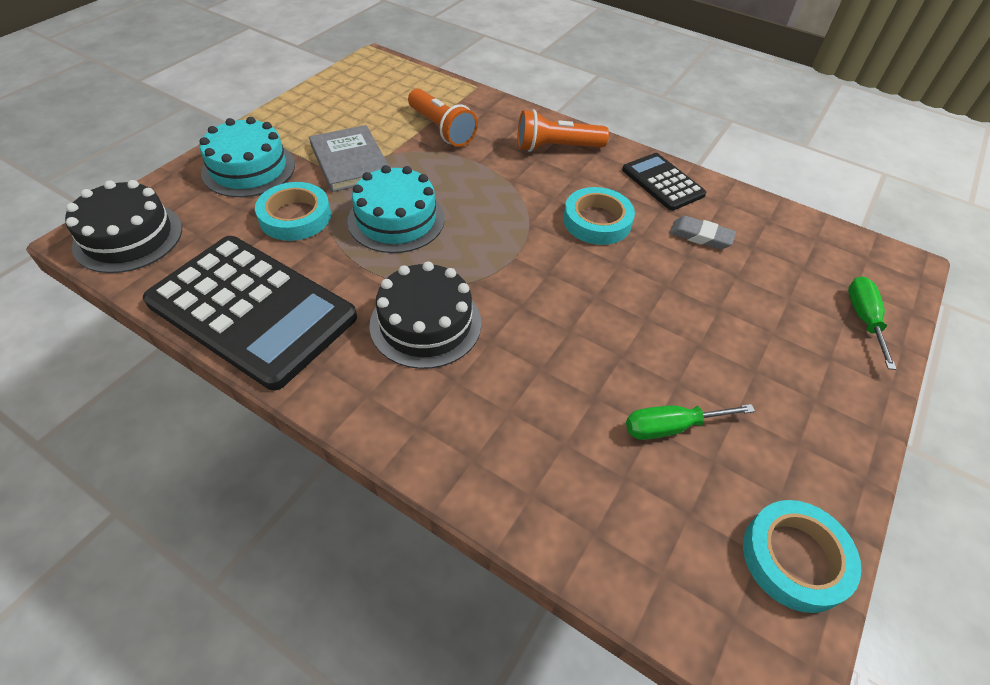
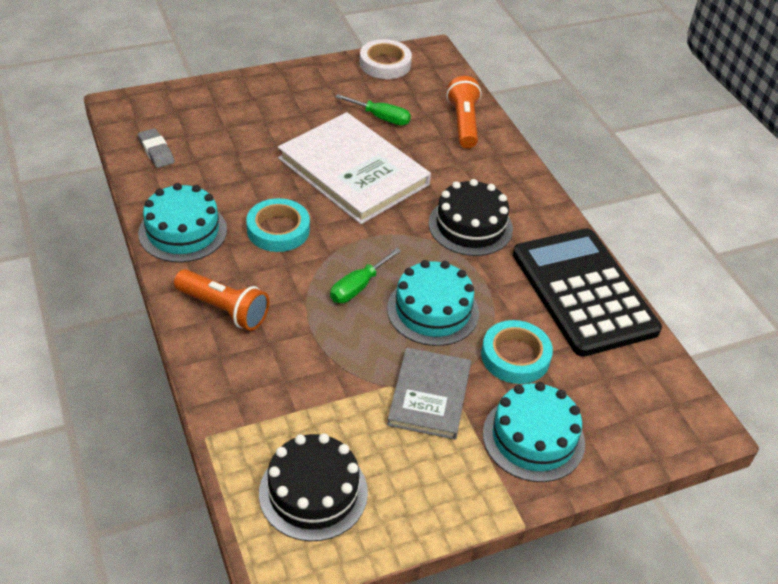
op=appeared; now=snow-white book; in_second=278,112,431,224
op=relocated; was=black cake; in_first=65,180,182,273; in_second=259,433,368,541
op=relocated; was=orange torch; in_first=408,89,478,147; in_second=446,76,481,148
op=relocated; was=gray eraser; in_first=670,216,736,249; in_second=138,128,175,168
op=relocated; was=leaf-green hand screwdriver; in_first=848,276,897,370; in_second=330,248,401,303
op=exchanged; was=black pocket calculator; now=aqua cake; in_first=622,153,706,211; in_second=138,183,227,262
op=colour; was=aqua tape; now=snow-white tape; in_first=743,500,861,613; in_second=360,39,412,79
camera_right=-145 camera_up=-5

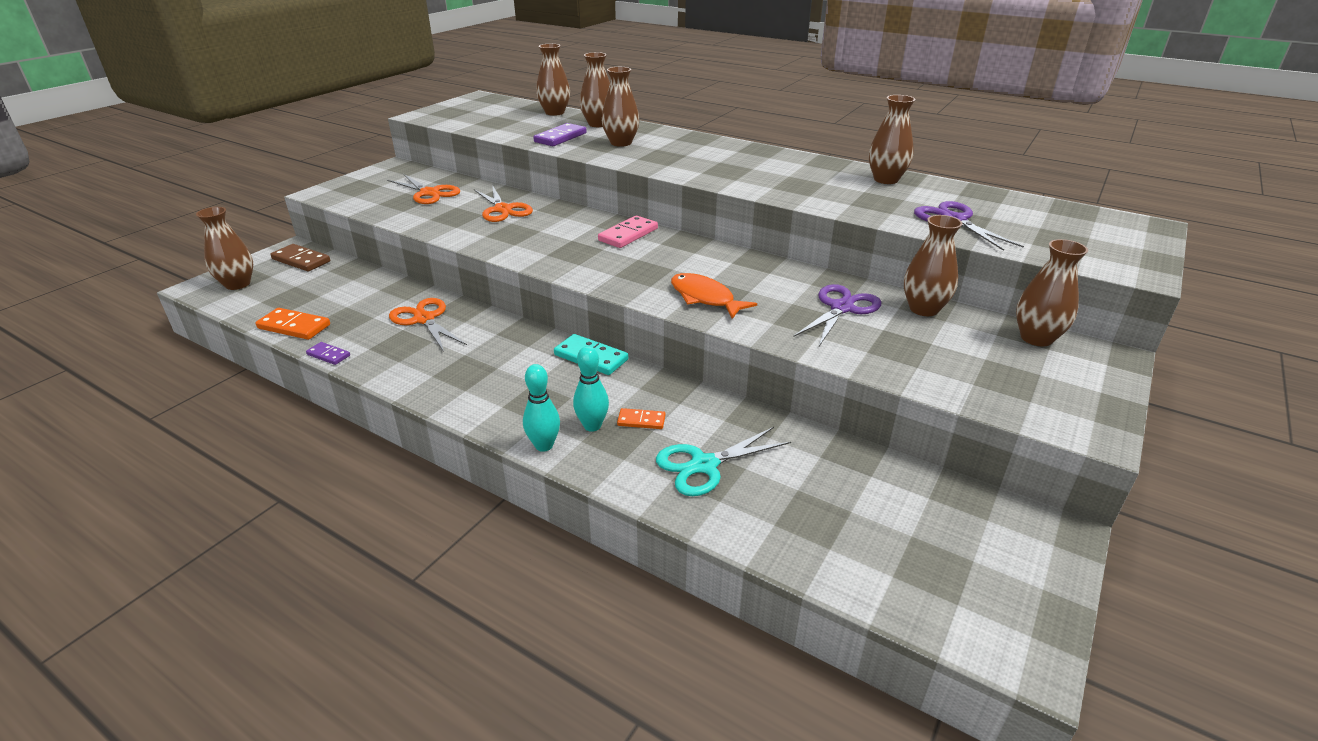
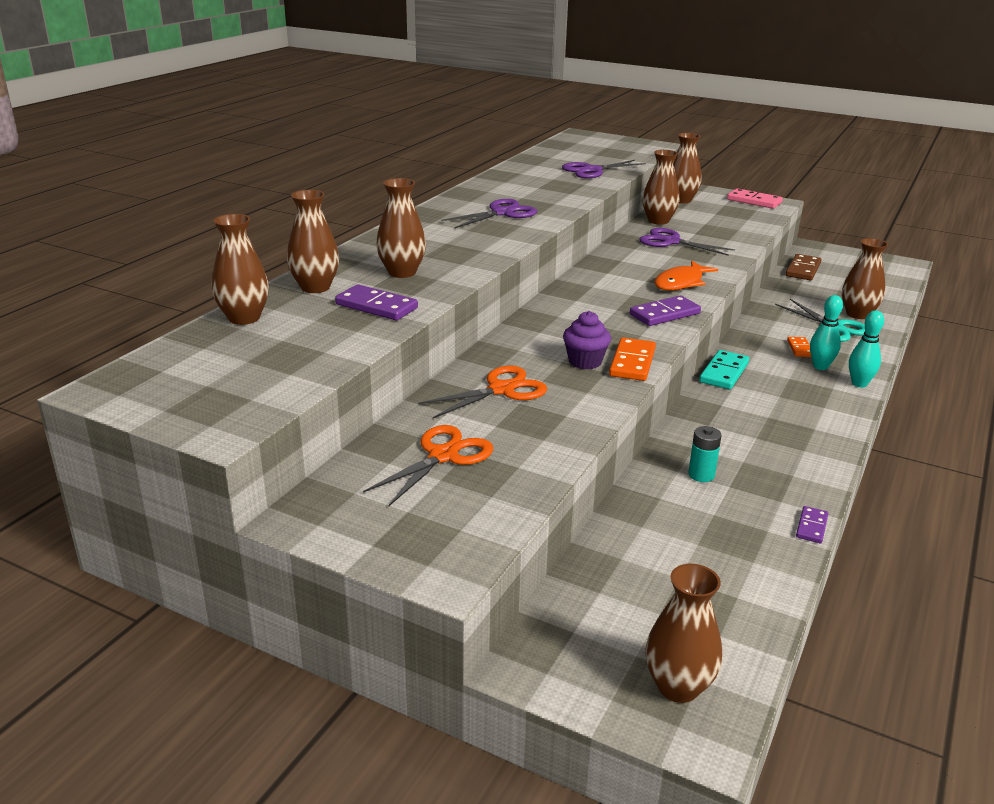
op=appeared; now=purple scissors; in_second=441,199,537,228
op=appeared; now=purple muffin; in_second=563,311,611,369
op=appeared; now=purple domino; in_second=630,296,701,326
op=relocated; was=orange domino; in_first=256,308,330,340; in_second=609,338,656,381
op=relocated; was=dark brown domino; in_first=271,244,330,272; in_second=786,254,821,280
op=relocated; was=rose-pink domino; in_first=598,215,658,248; in_second=727,188,783,209
op=relocated; was=dark brown vase; in_first=869,95,915,184; in_second=842,238,888,319
op=exchanged; was=orange scissors; now=aqua power cell; in_first=389,298,467,352; in_second=688,426,722,482
camera_right=-95 camera_up=-5

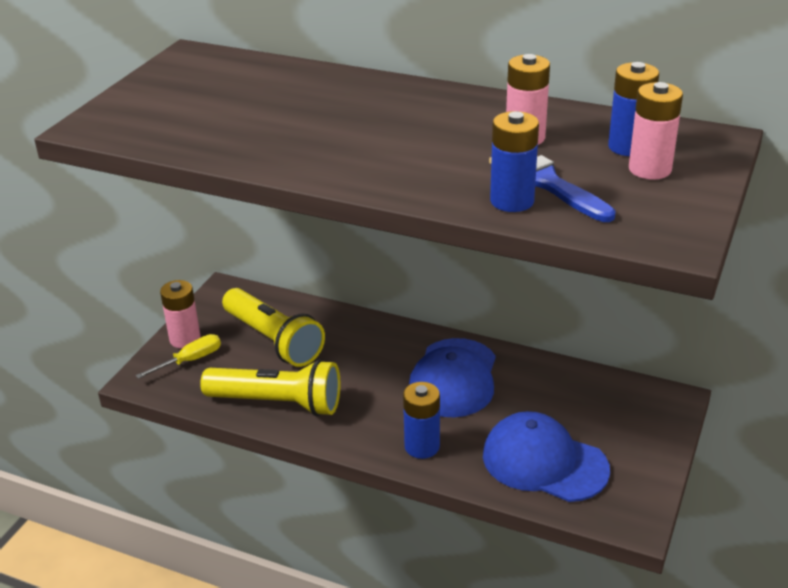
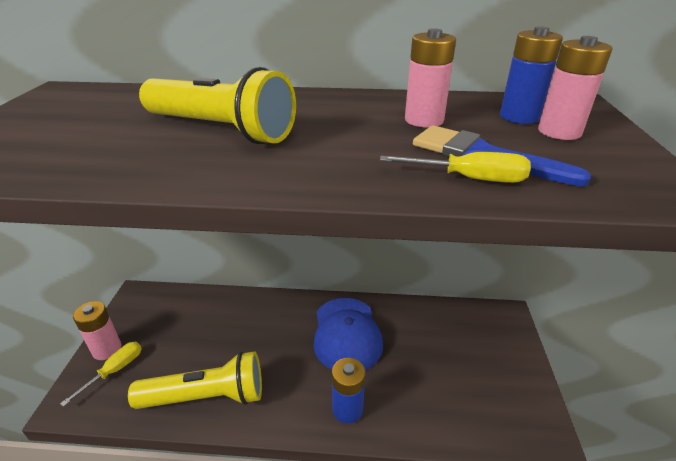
op=missing; was=cobalt baseball cap; in_first=483,411,610,502
op=relocated; was=bright yellow torch; in_first=222,288,325,367; in_second=139,67,296,144
op=exchanged; was=cobalt power cell; now=bright yellow hand screwdriver; in_first=490,111,539,212; in_second=380,152,531,183
camera_right=-20 camera_up=0

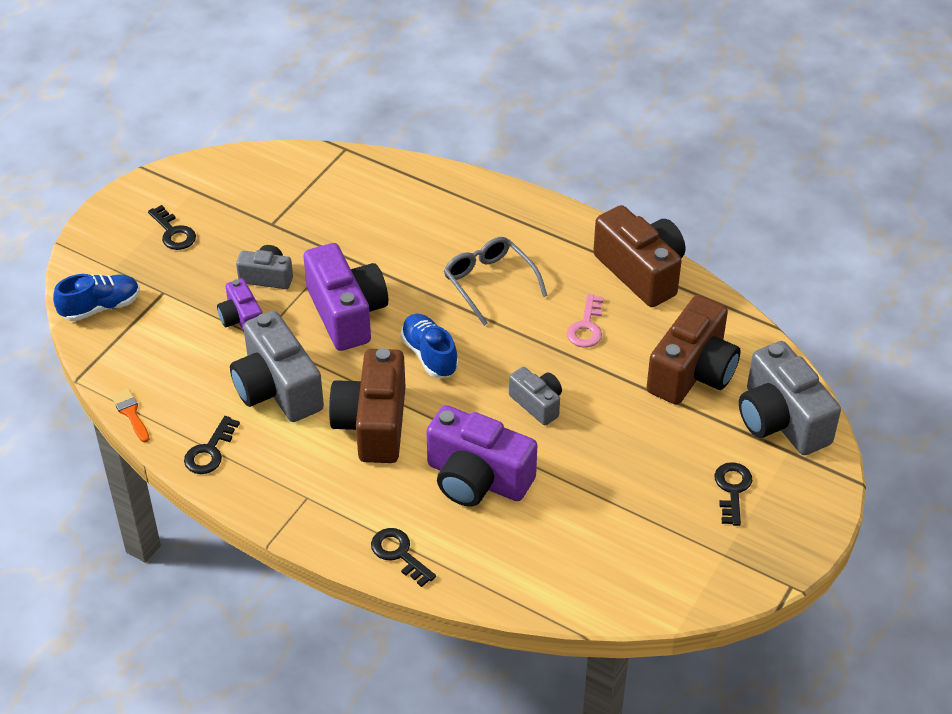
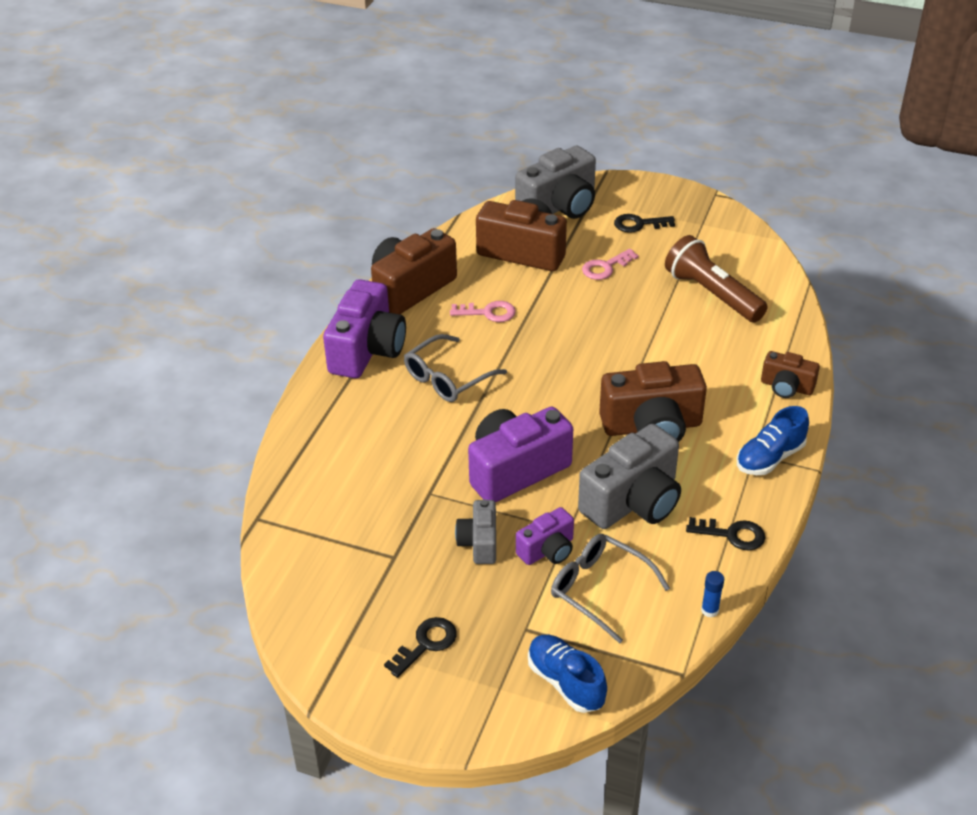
op=missing; was=gray camera; in_first=509,367,562,425
op=appeared; now=gray eyeglasses; in_second=551,534,670,644
op=appeared; now=rose-pink key; in_second=582,249,639,280
op=appeared; now=dark brown torch; in_second=665,235,768,322
op=relocated; was=cobalt shoe; in_first=400,314,458,378; in_second=737,406,809,475
op=relocated; was=purple camera; in_first=426,405,537,507; in_second=323,279,406,378
op=exchanged; was=orange paint brush; now=cobalt glue stick; in_first=111,388,149,442; in_second=701,571,724,618
op=exchanged; was=black key; now=dark brown camera; in_first=371,528,436,587; in_second=761,351,820,398
camera_right=-100 camera_up=-5

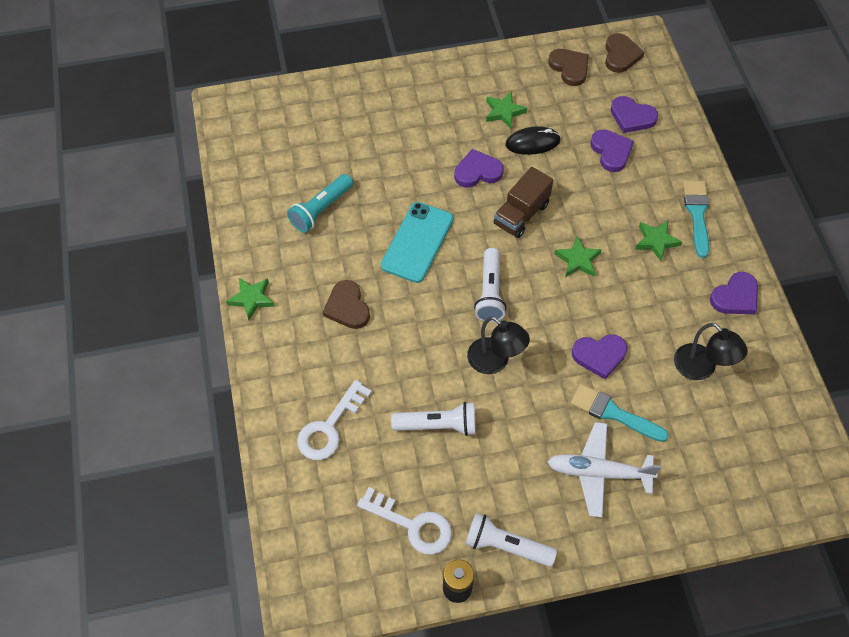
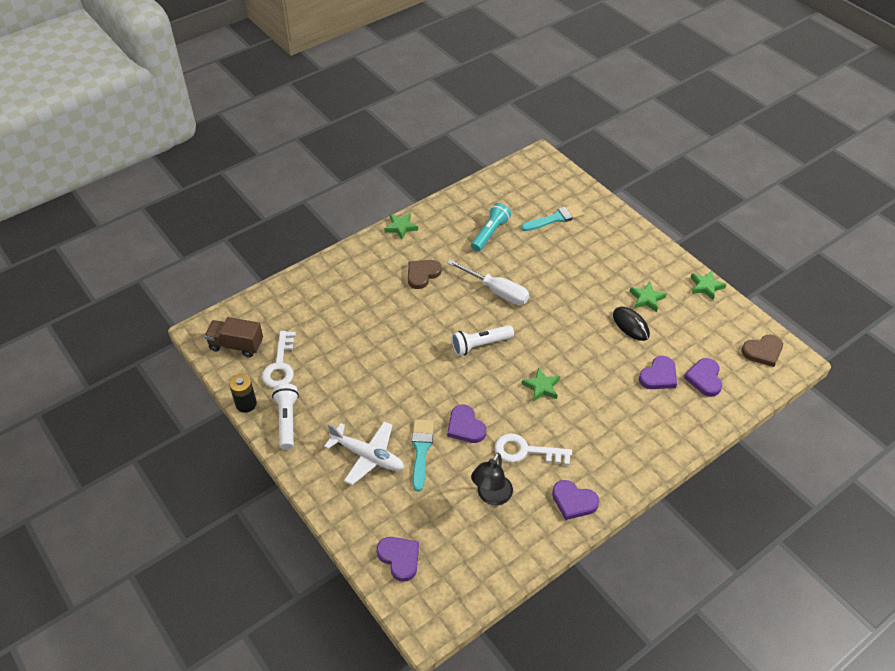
op=missing; was=snow-white torch; in_first=391,402,476,436
op=missing; was=black lamp; in_first=467,316,530,374
op=missing; was=dark brown love heart; in_first=548,49,589,86
op=relocated; was=snow-white key; in_first=297,380,372,460; in_second=495,433,572,465
op=relocated; was=purple love heart; in_first=454,149,504,187; in_second=377,537,419,582
op=relocated; was=dark brown lorry; in_first=494,167,553,238; in_second=204,317,263,358
op=relocated; was=leaf-green star; in_first=635,220,682,261; in_second=690,271,727,300
op=relocated; was=aqua paint brush; in_first=683,181,709,258; in_second=521,204,584,231
op=exchanged; was=aqua phone; now=snow-white hand screwdriver; in_first=381,202,453,283; in_second=448,260,529,305
op=spun; was=aqua torch; in_first=287,174,353,233; in_second=471,203,511,252; clockwise=105
op=spun; was=snow-white aeroplane; in_first=548,422,662,518; in_second=324,421,404,485; clockwise=135
camera_right=65 camera_up=-10

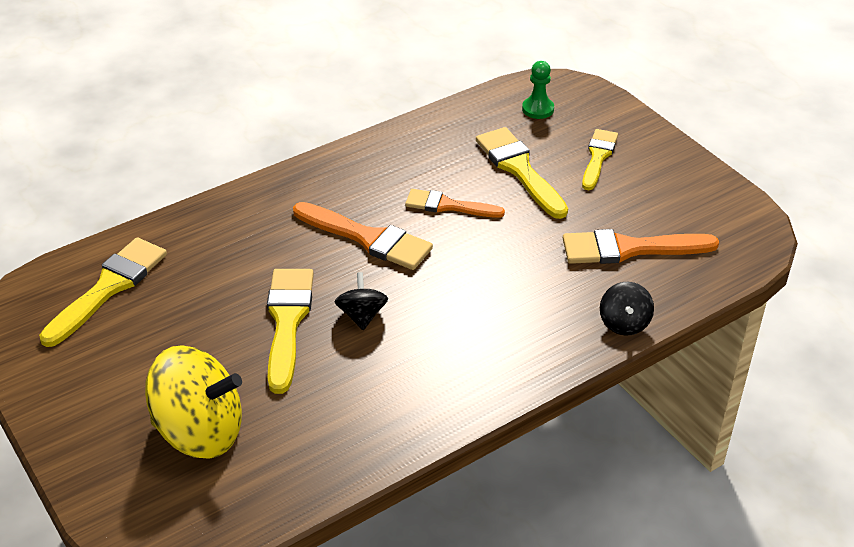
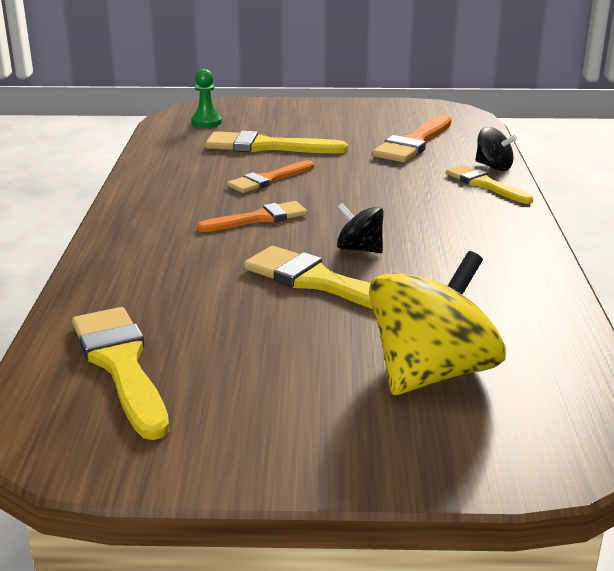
op=relocated; was=bright yellow paint brush; in_first=582,129,618,190; in_second=446,165,533,204
op=size; was=orange paint brush; in_first=293,202,433,270; in_second=197,201,307,232; ratio=0.66
camera_right=-55 camera_up=-15

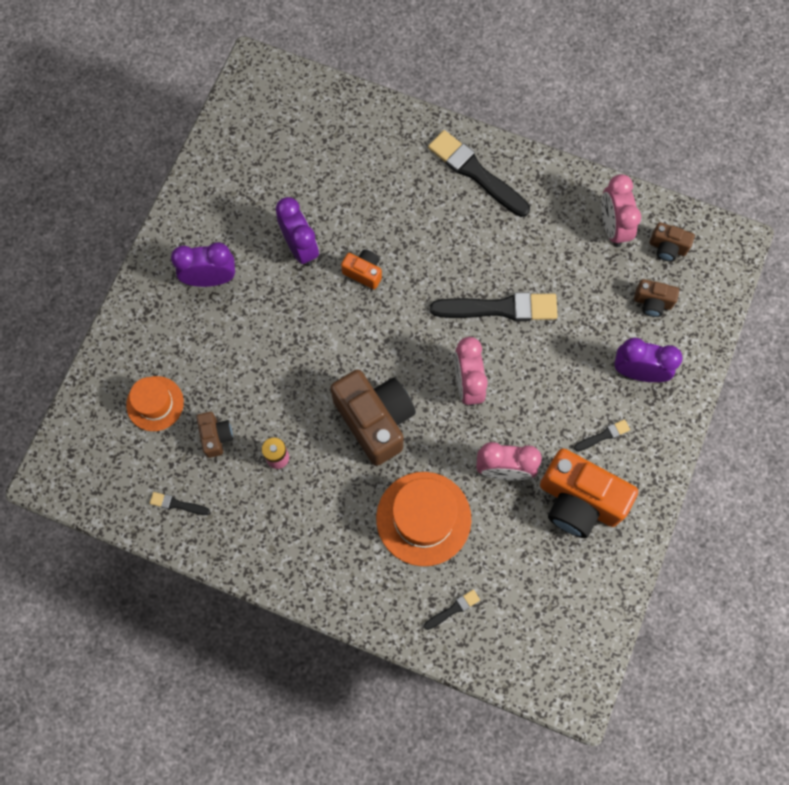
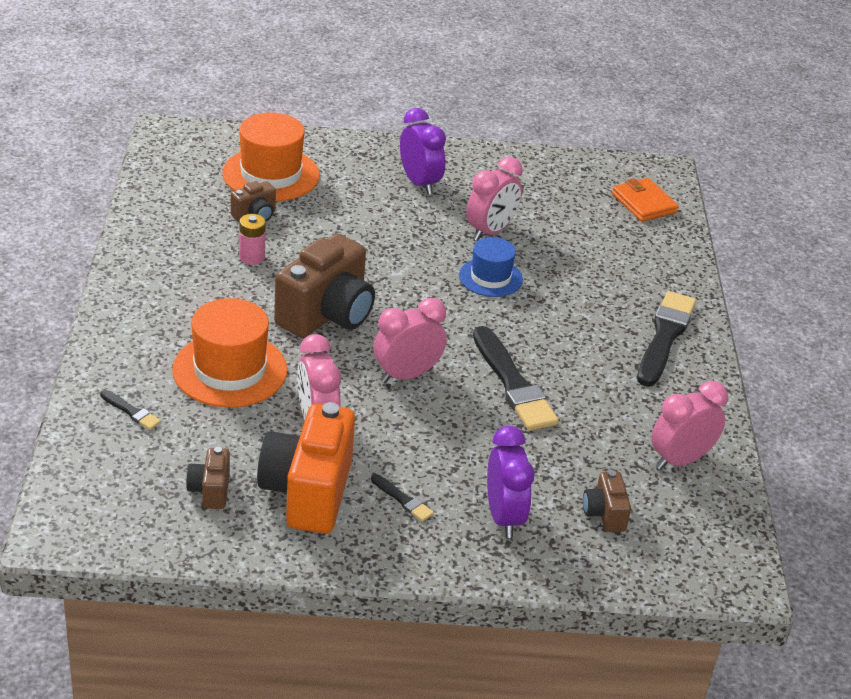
op=missing; was=black paint brush; in_first=150,492,210,515
op=appeared; now=orange card wallet; in_second=612,178,679,222
op=relocated; was=dark brown camera; in_first=650,222,695,262; in_second=186,447,230,509
op=exchanged; was=orange camera; now=cobalt tall hat; in_first=341,249,382,290; in_second=459,237,523,297
op=colour; was=purple alarm clock; now=rose-pink alarm clock; in_first=276,197,319,266; in_second=466,157,523,241
op=size; was=orange tall hat; in_first=126,376,184,431; in_second=222,113,320,201; ratio=1.62
camera_right=65 camera_up=-35

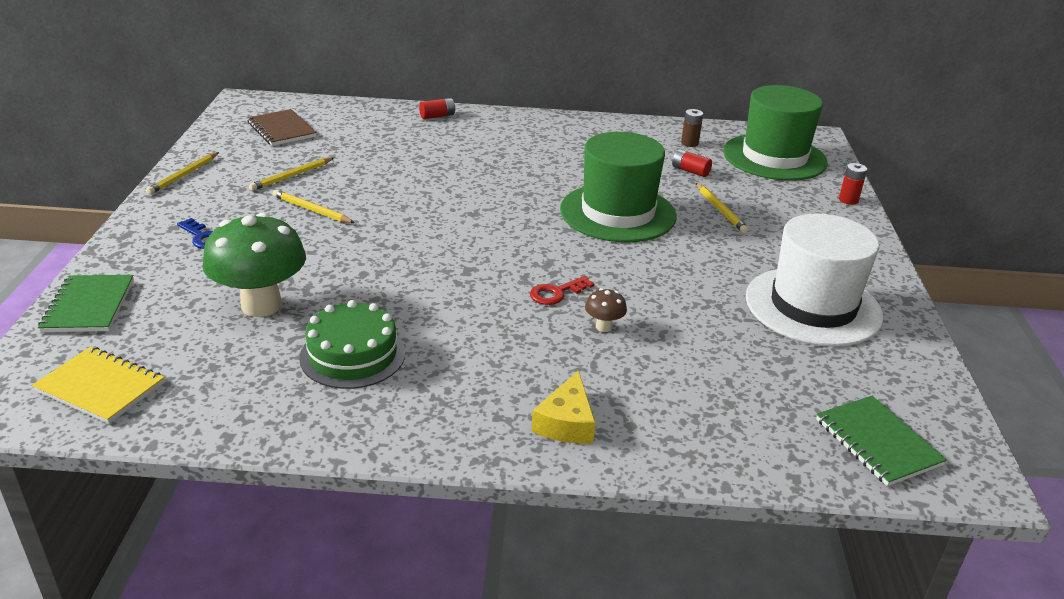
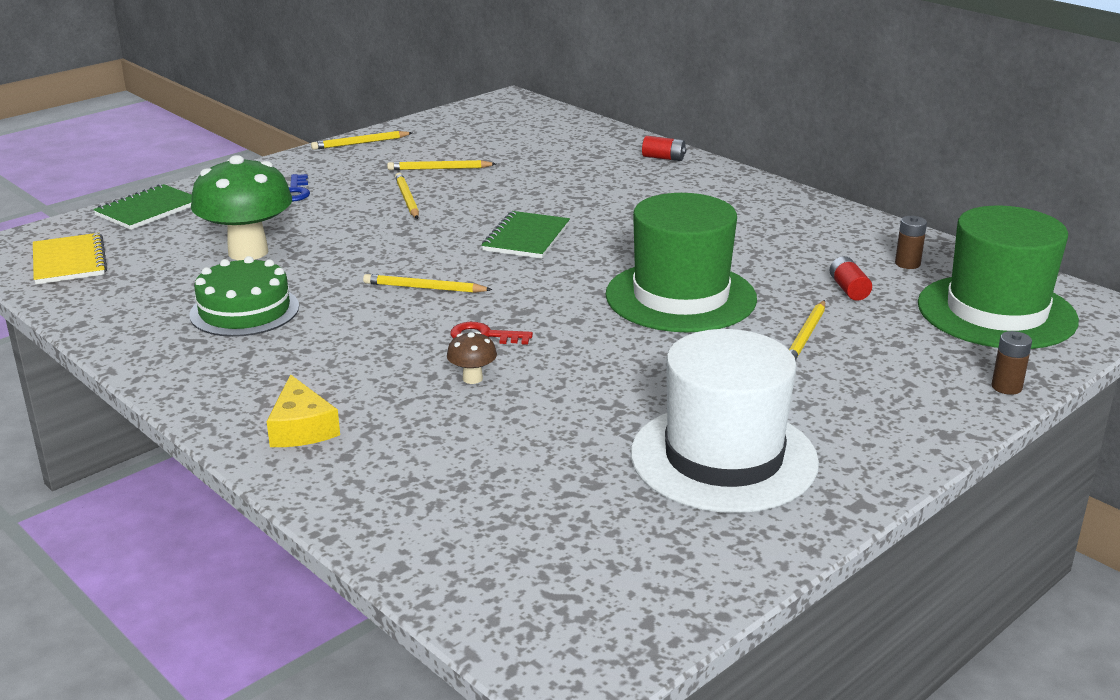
op=missing; was=dark brown exercise book; in_first=247,109,317,146
op=appeared; now=bright yellow lead pencil; in_second=363,274,492,293
op=relocated; was=leaf-green exercise book; in_first=816,396,947,486; in_second=482,211,570,259
op=colour; was=crimson power cell; now=dark brown power cell; in_first=839,163,867,205; in_second=991,331,1032,395
op=spun; was=bright yellow cheese wedge; in_first=532,370,595,444; in_second=267,374,340,447; clockwise=-75
camera_right=45 camera_up=-5

